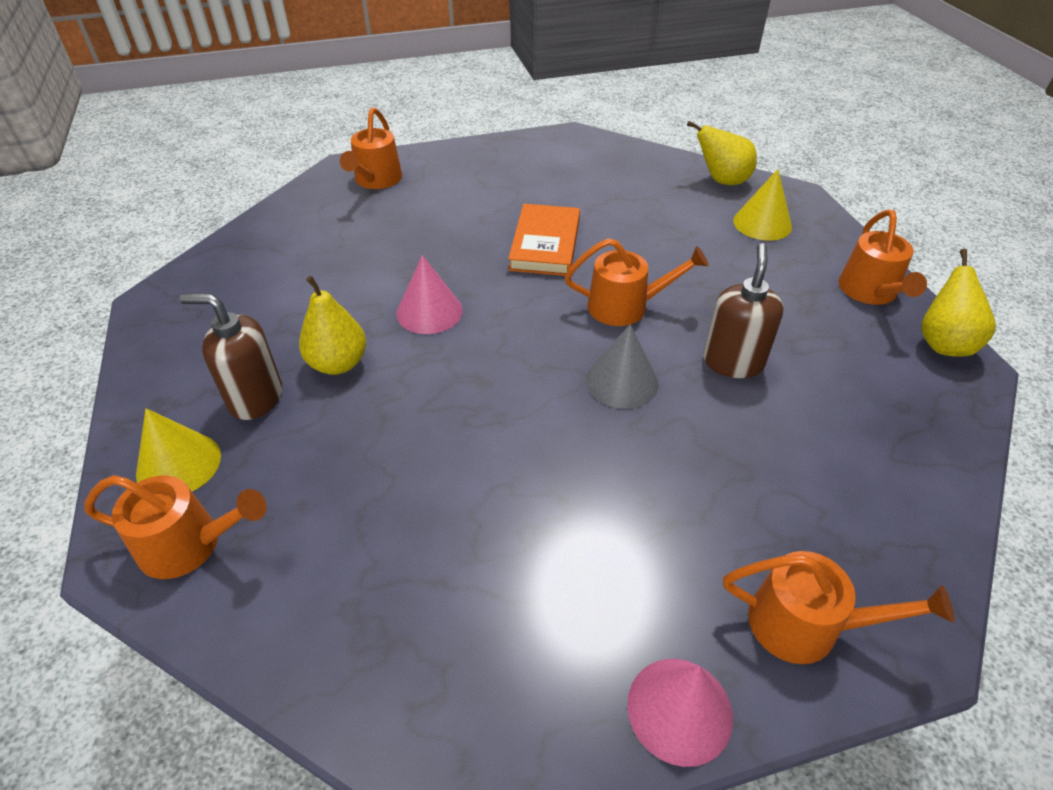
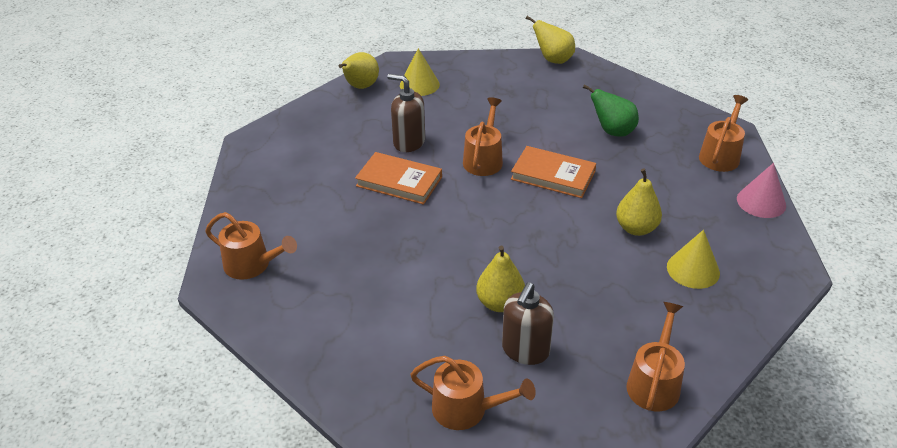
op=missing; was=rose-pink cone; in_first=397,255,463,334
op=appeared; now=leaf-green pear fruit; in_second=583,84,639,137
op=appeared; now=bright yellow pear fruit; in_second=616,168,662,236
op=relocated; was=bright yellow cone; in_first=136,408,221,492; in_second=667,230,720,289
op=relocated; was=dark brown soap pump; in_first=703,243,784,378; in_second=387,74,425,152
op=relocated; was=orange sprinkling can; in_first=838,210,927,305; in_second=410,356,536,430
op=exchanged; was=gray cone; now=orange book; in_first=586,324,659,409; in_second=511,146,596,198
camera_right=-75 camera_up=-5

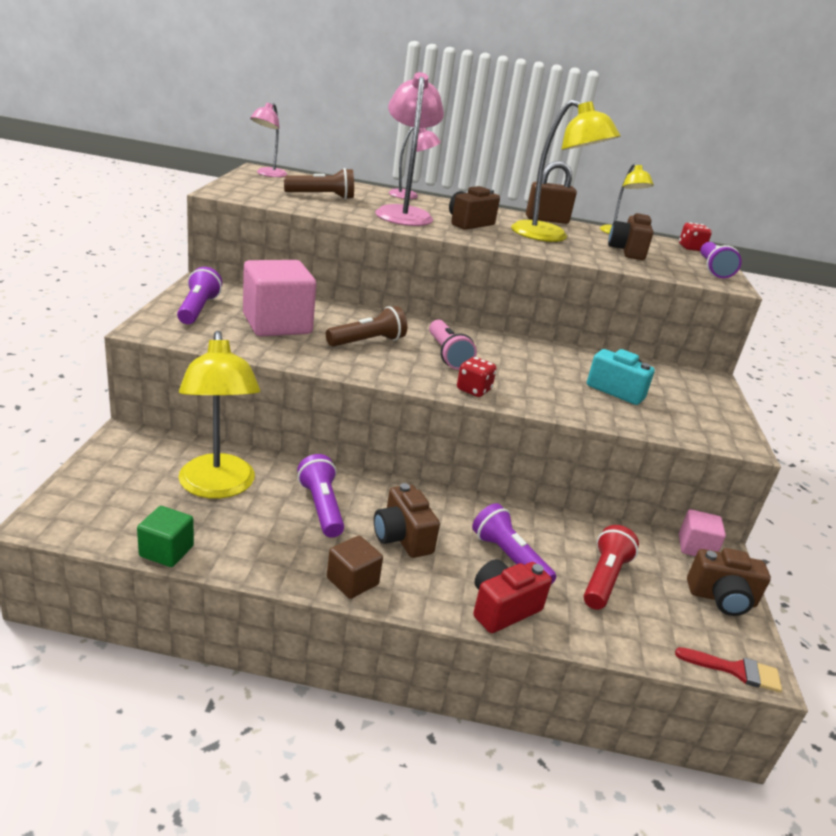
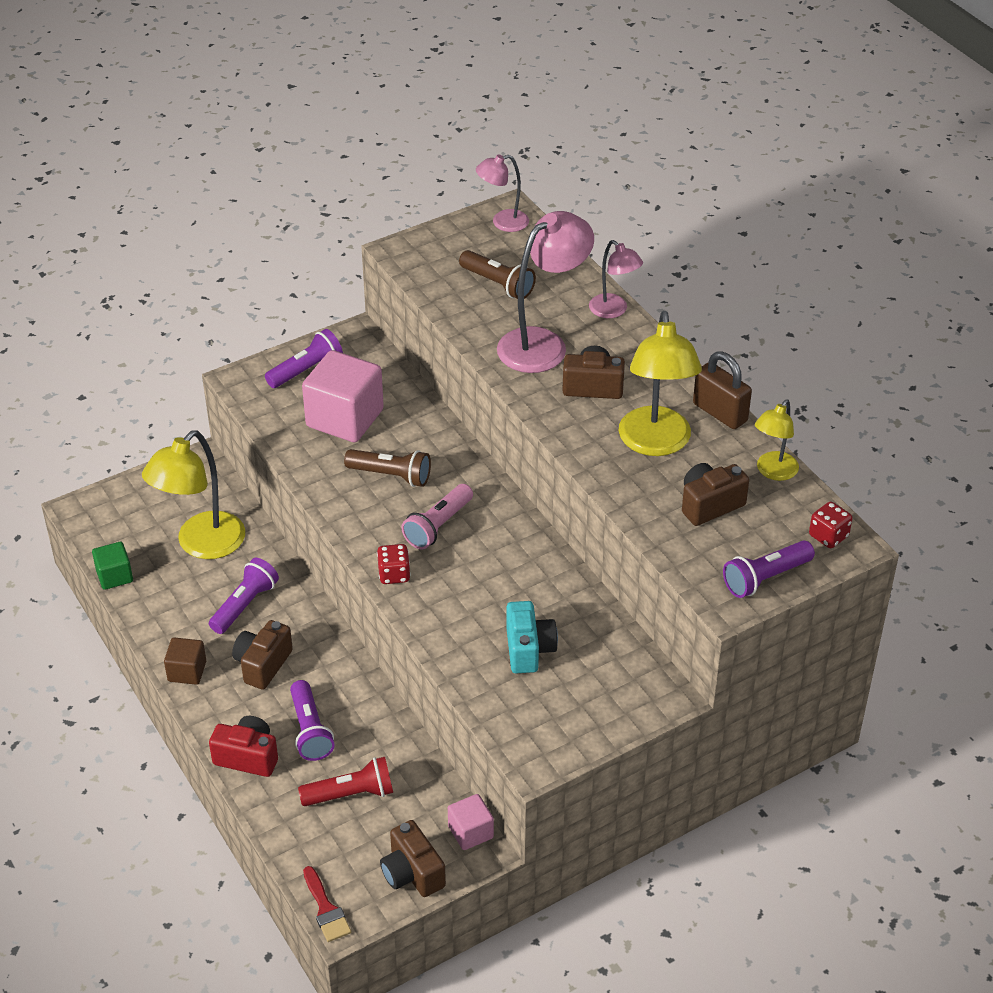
op=spun; was=purple torch; in_first=472,503,556,585; in_second=290,680,335,761; clockwise=150
camera_right=55 camera_up=15

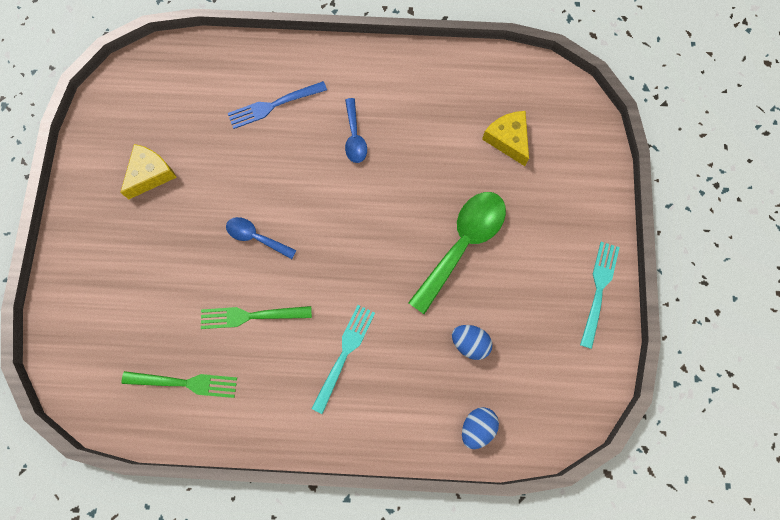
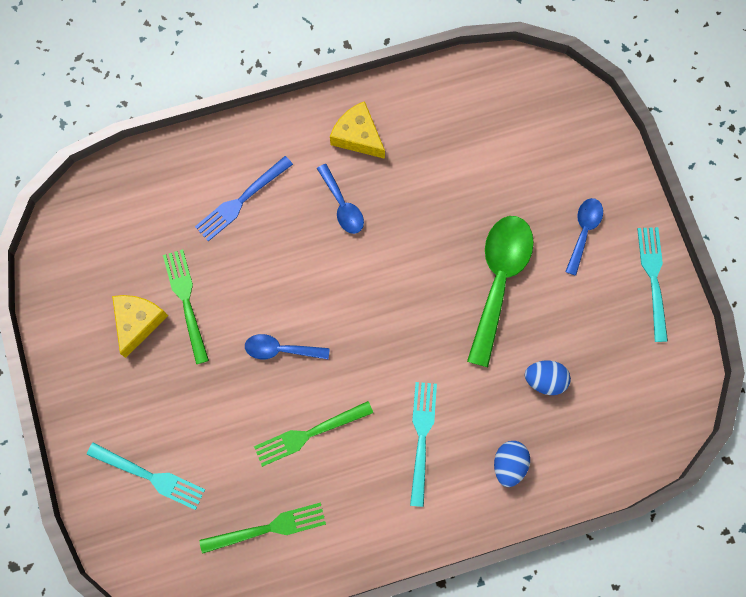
op=appeared; now=aqua table fork; in_second=87,443,205,510
op=appeared; now=leaf-green table fork; in_second=163,249,209,364
op=appeared; now=cobalt spoon; in_second=565,198,603,276
op=relocated; was=cobalt egg; in_first=462,407,499,449; in_second=494,441,530,487
op=relocated; was=bright yellow cheese wedge; in_first=482,111,529,166; in_second=330,101,385,159
camera_right=-20 camera_up=0

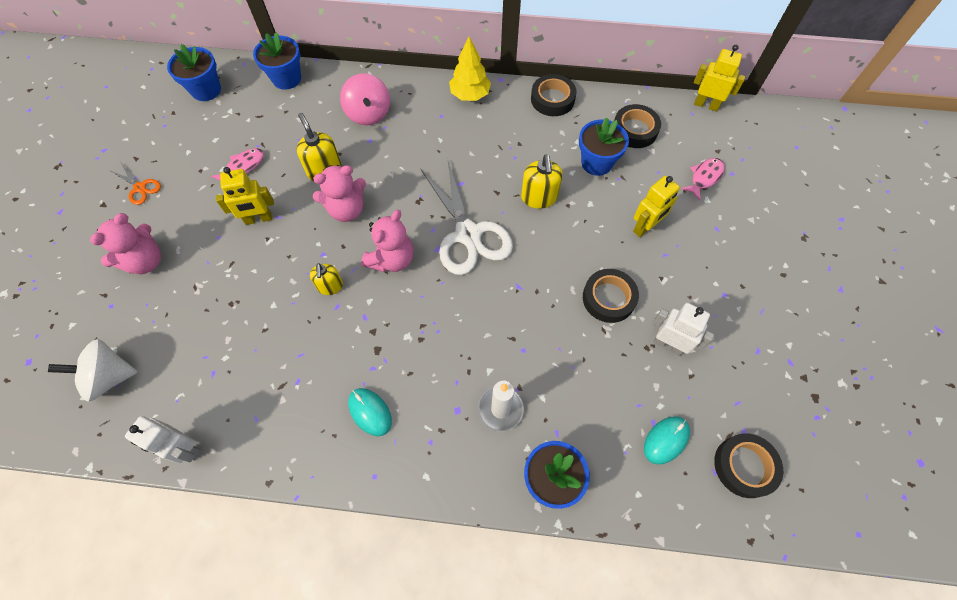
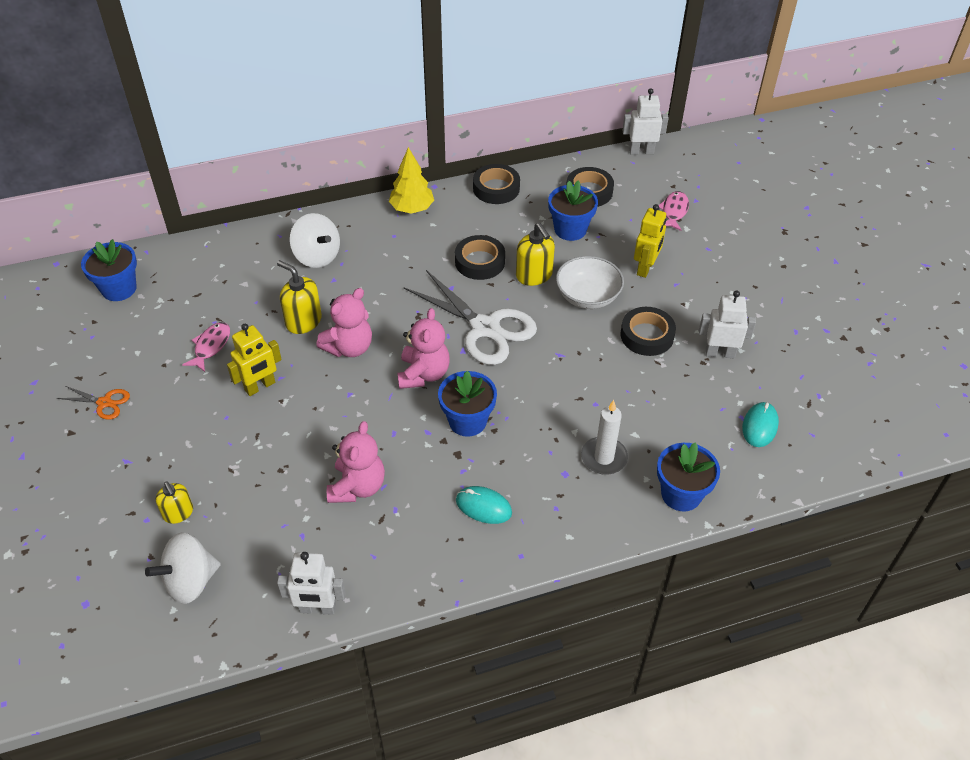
op=appeared; now=snow-white serving bowl; in_second=556,256,624,309
op=relocated; was=rose-pink stuffed bear; in_first=90,213,161,274; in_second=327,421,385,503
op=relocated; was=cobalt potted plant; in_first=253,32,301,90; in_second=438,371,497,437
op=relocated; was=bright yellow soap pump; in_first=310,263,343,295; in_second=156,481,193,524
op=relocated; was=black tape; in_first=714,433,783,498; in_second=455,235,505,280
op=colour; was=rose-pink whirligig; now=snow-white whirligig; in_first=340,73,390,125; in_second=290,213,340,268
op=colour; was=bright yellow robot; now=snow-white robot; in_first=694,45,745,111; in_second=622,88,669,155
camera_right=-25 camera_up=-15

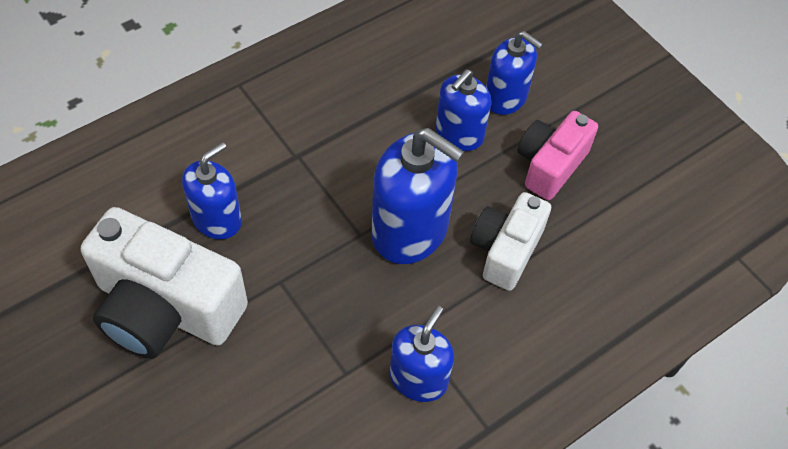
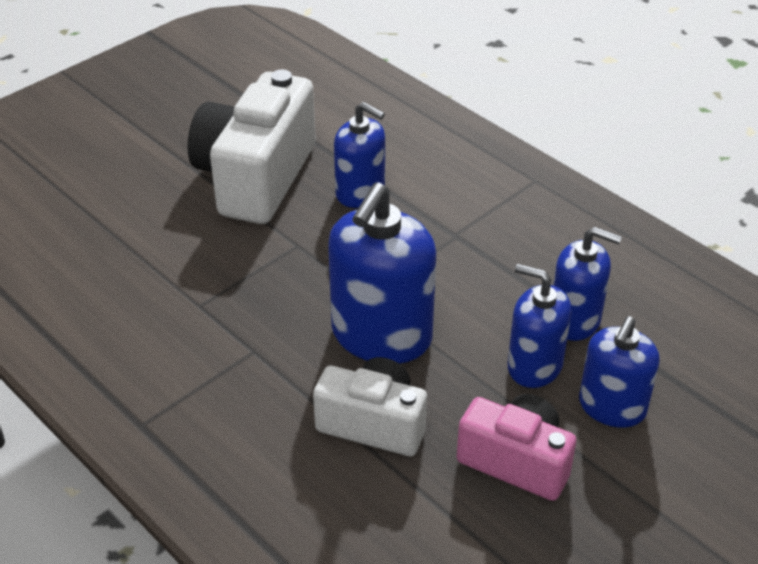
op=relocated; was=cobalt soap pump; in_first=390,306,454,402; in_second=553,227,622,341
camera_right=85 camera_up=-15

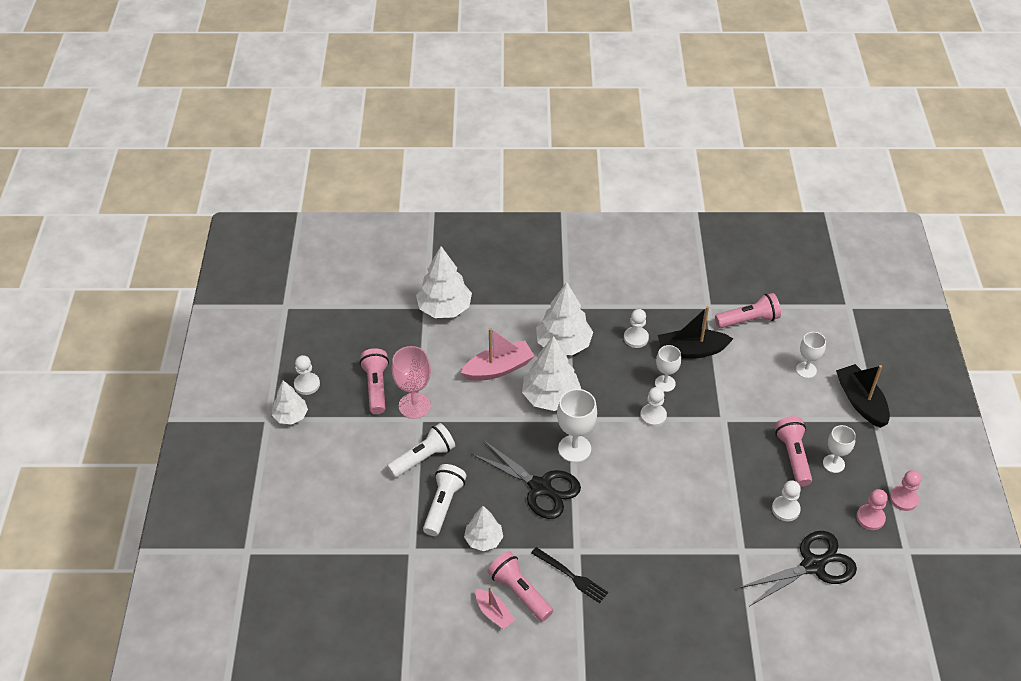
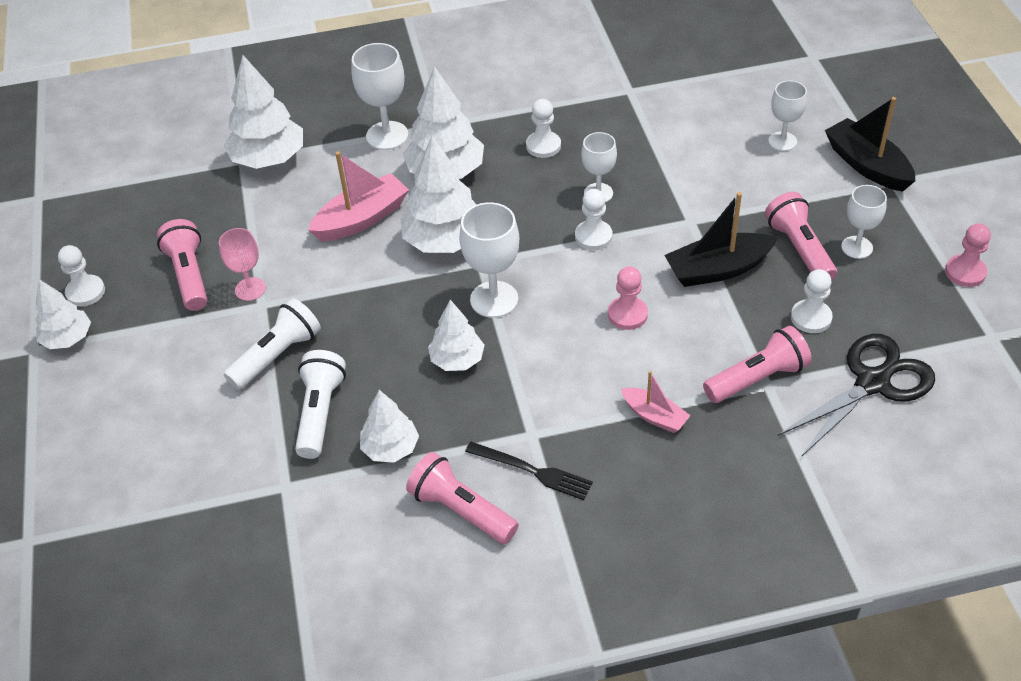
op=appeared; now=snow-white goblet; in_second=351,43,409,150
op=relocated; was=rose-pink boat; in_first=475,586,515,629; in_second=621,371,691,433
op=relocated; was=black boat; in_first=658,306,733,359; in_second=664,192,778,287
op=relocated; was=rose-pink torch; in_first=715,293,781,328; in_second=703,326,812,403
op=relocated; was=rose-pink chess pawn; in_first=856,489,888,530; in_second=608,266,648,330
op=exchanged; was=black scissors; now=snow-white fir tree; in_first=472,440,581,519; in_second=428,300,484,371
op=size; was=rose-pink goblet; in_first=392,346,431,419; in_second=219,228,266,301; ratio=0.65
camera_right=-10 camera_up=0

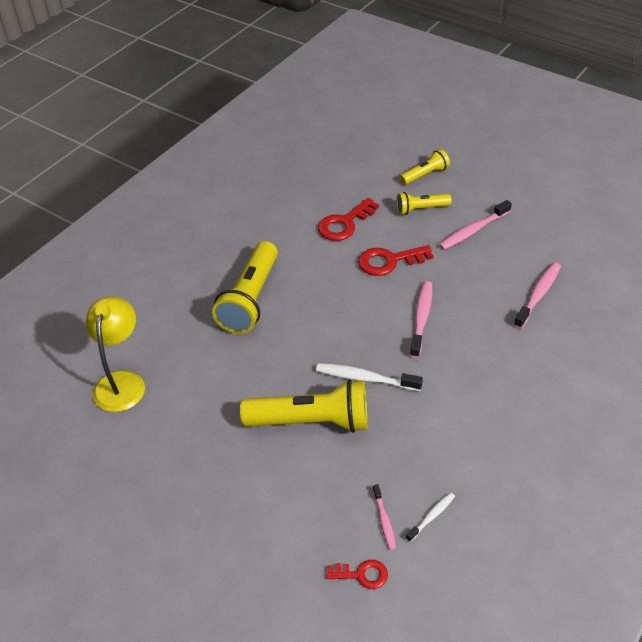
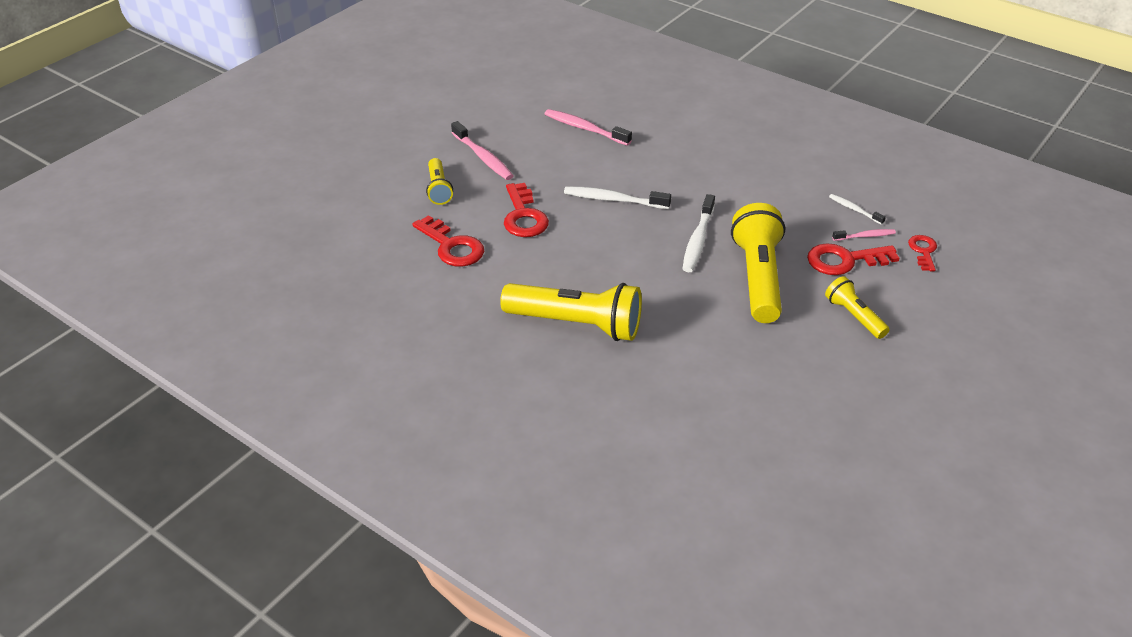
op=missing; was=bright yellow lamp; in_first=86,297,145,412
op=appeared; now=crimson key; in_second=807,243,899,275
op=relocated; was=bright yellow torch; in_first=400,149,450,185; in_second=825,276,889,339
op=colour; was=rose-pink tooth brush; now=snow-white tooth brush; in_first=410,281,432,358; in_second=564,186,671,209
camera_right=-90 camera_up=-5

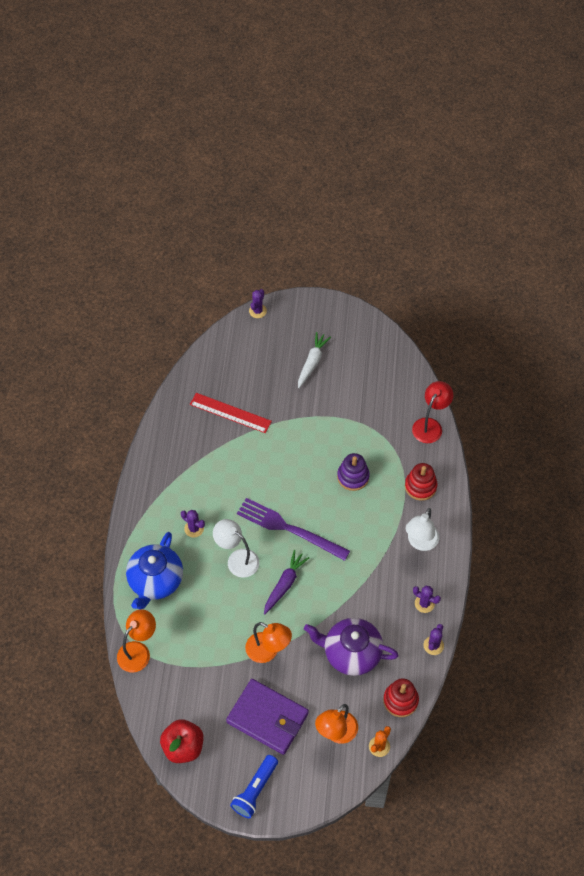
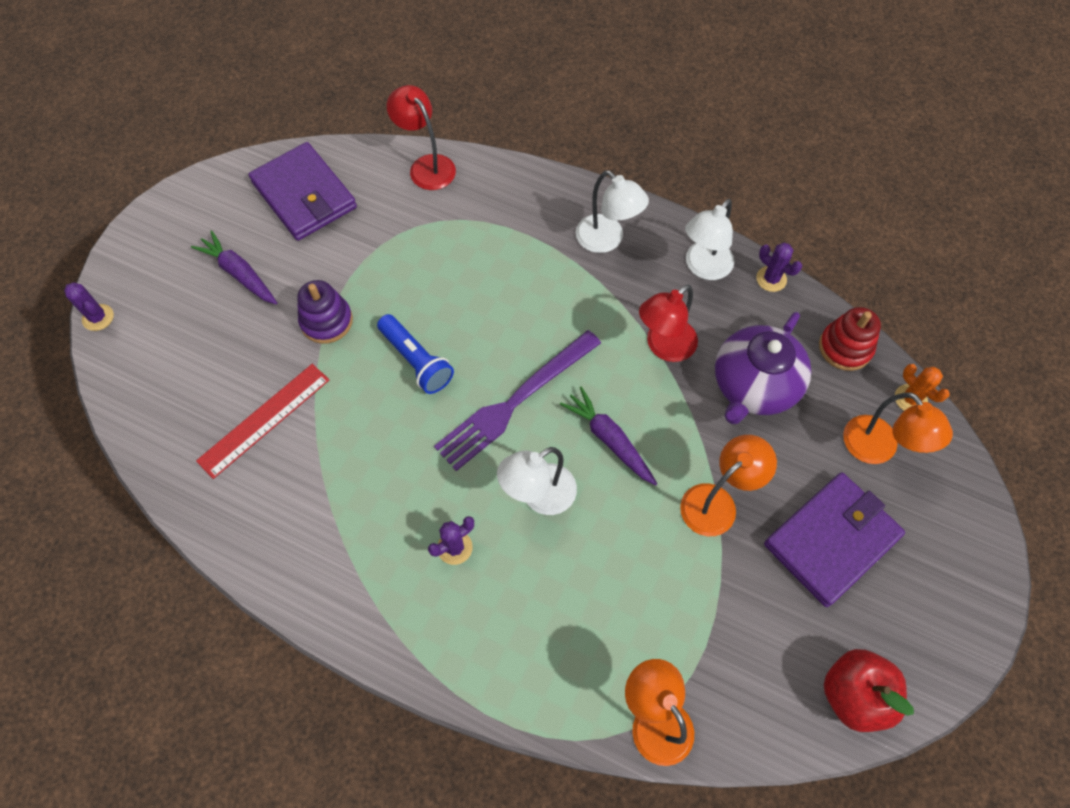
op=missing; was=cobalt teapot; in_first=126,532,183,609
op=missing; was=crimson stacking rings; in_first=405,463,438,501
op=appeared; now=purple card wallet; in_second=249,142,357,241
op=appeared; now=crimson lamp; in_second=639,284,698,362
op=relocated; was=cobalt torch; in_first=230,755,278,818; in_second=377,314,454,394
op=relocated; was=purple stacking rings; in_first=337,453,370,491; in_second=297,280,353,344
op=exchanged; was=purple prickly plant; now=snow-white lamp; in_first=413,586,441,613; in_second=685,199,734,280
op=colour; was=snow-white carrot; now=purple carrot; in_first=298,332,331,388; in_second=191,230,277,304
camera_right=-70 camera_up=5

